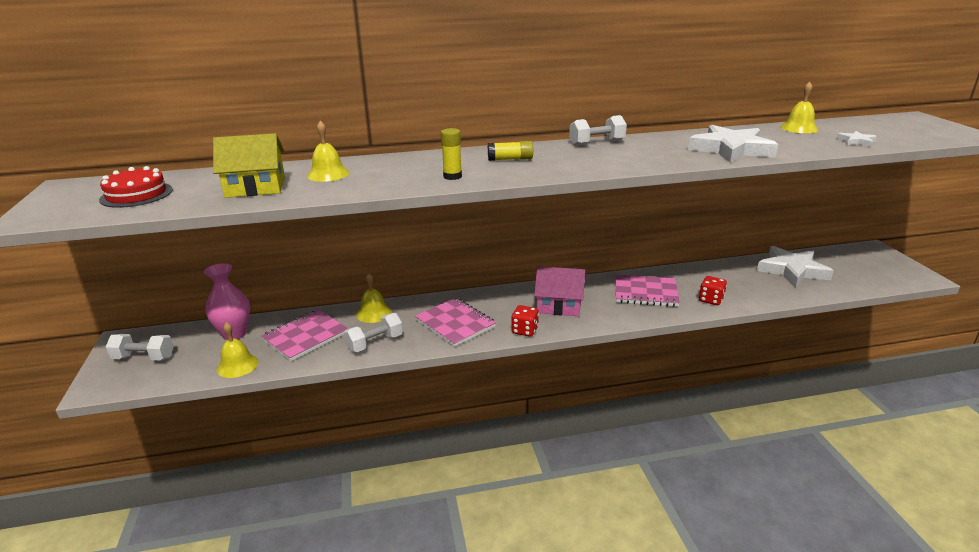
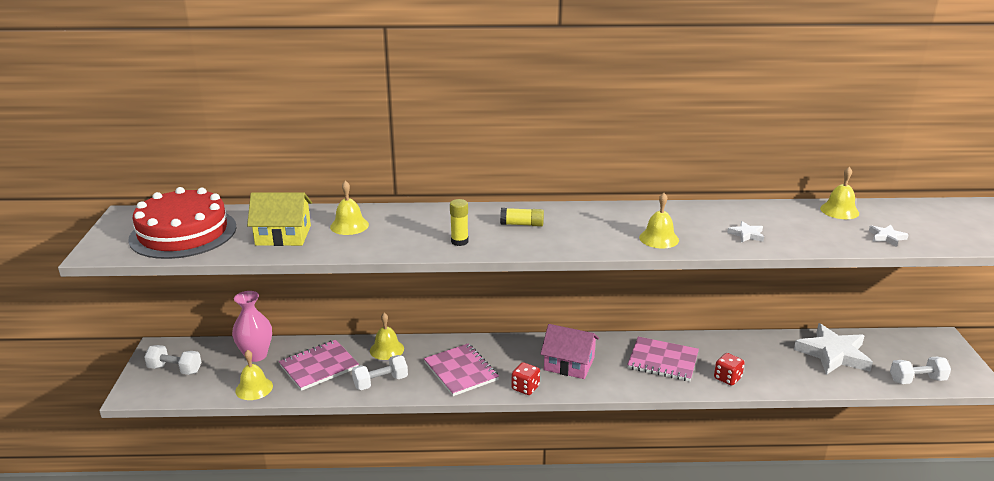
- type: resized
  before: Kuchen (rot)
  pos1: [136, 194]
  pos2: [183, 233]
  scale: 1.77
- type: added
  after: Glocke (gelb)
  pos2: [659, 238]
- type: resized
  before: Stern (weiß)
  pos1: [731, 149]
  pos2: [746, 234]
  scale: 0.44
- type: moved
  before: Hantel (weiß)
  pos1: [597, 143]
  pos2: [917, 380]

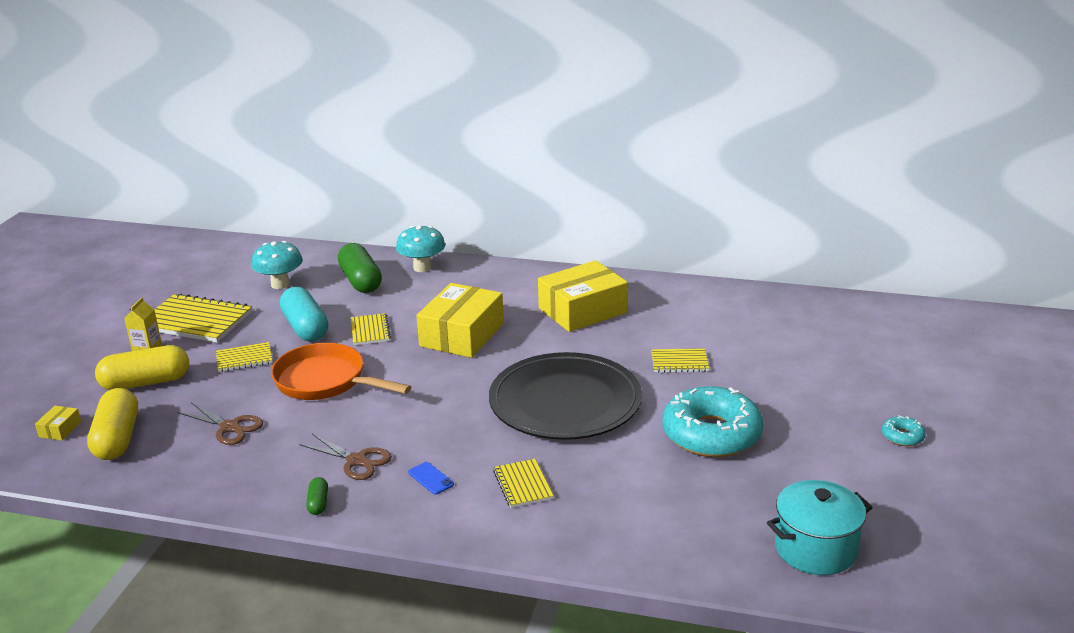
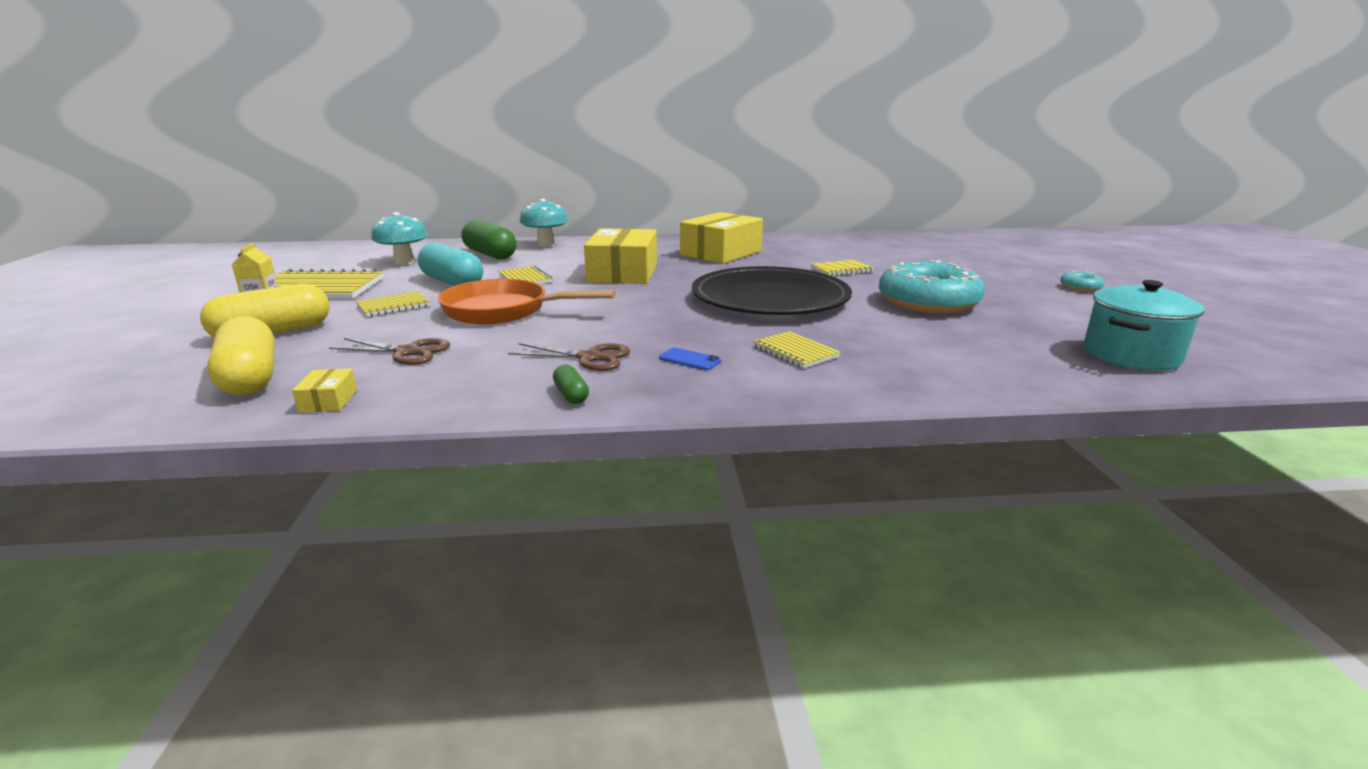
- type: moved
  before: Schachtel (gelb)
  pos1: [60, 429]
  pos2: [328, 401]

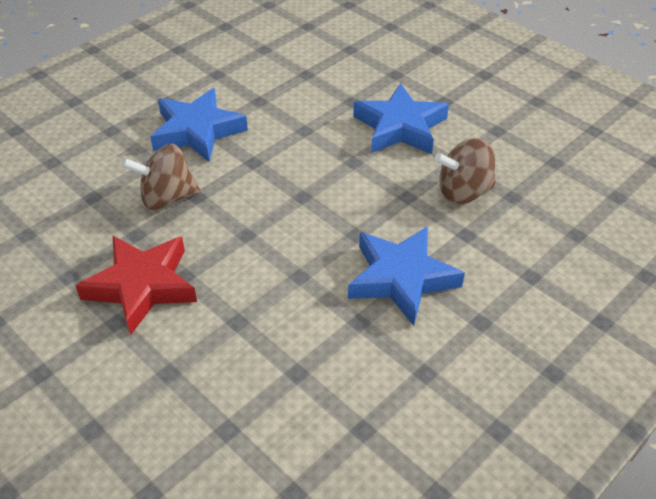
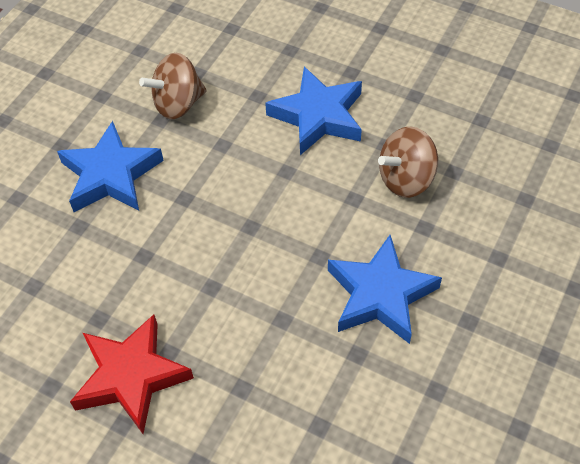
- type: moved
  before: Kreisel (braun)
  pos1: [167, 198]
  pos2: [178, 104]

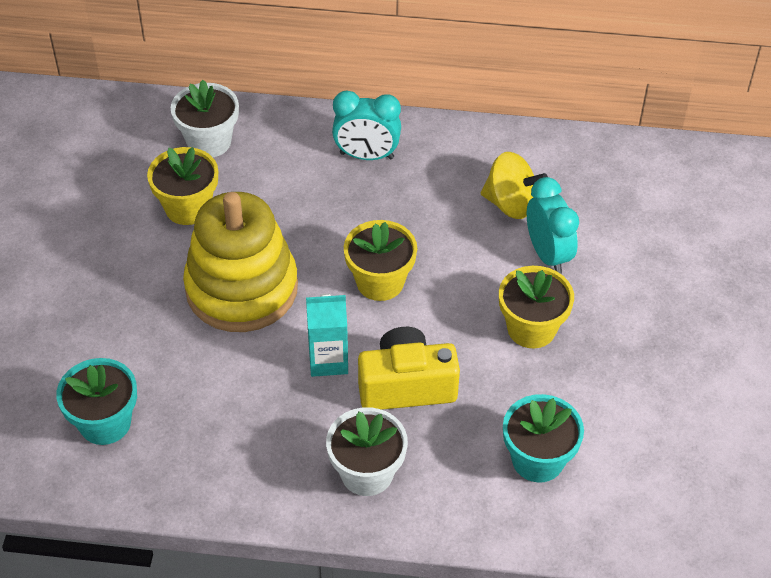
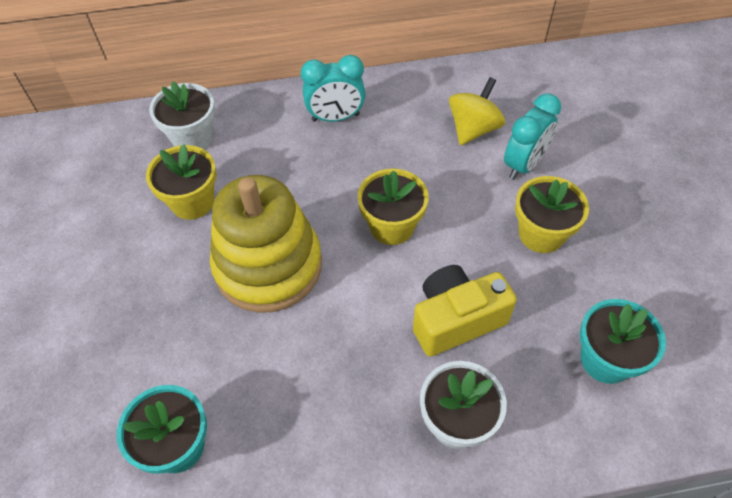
- type: turned
  before: Kreisel (gelb)
  pos1: [510, 204]
  pos2: [473, 129]
  turn: -60
- type: turned
  before: Wecker (türkis)
  pos1: [548, 254]
  pos2: [524, 164]
  turn: 75
- type: removed
  before: Getränkekarton (türkis)
  pos1: [328, 360]

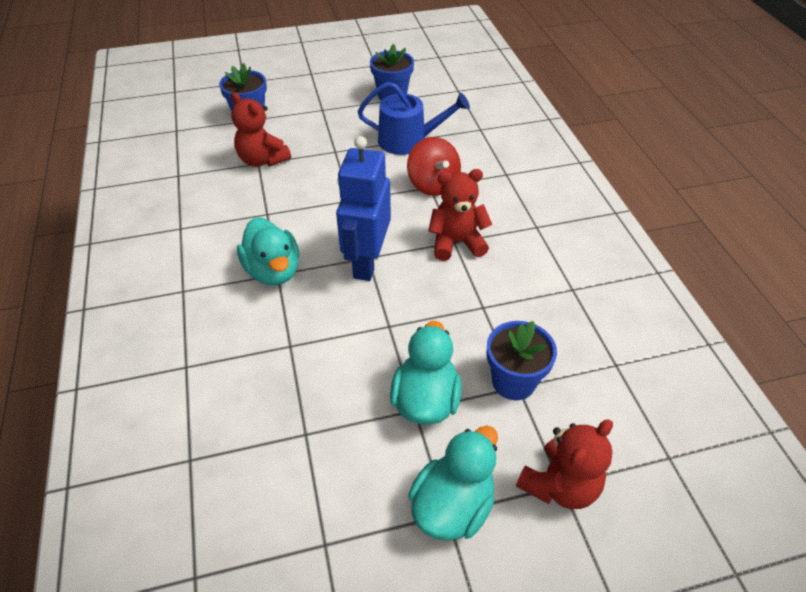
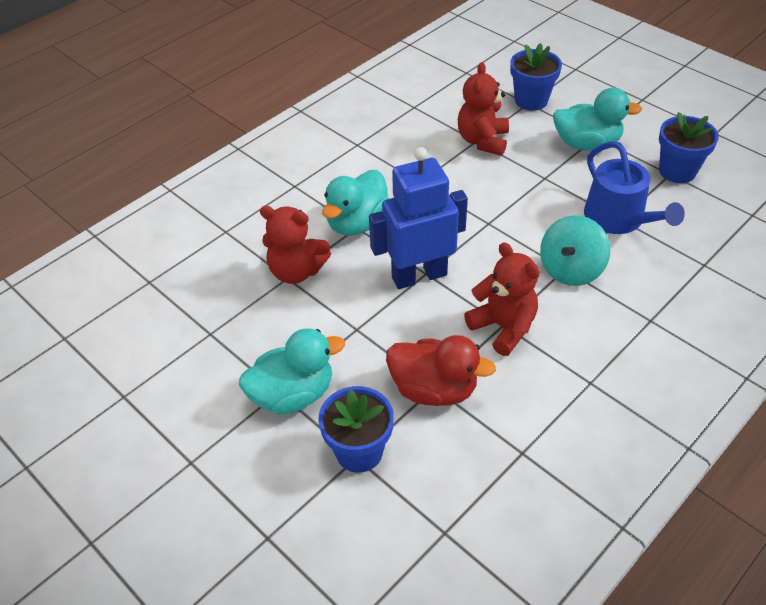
- type: moved
  before: Teddybär (rot)
  pos1: [559, 485]
  pos2: [296, 271]
- type: added
  after: Ente (rot)
  pos2: [434, 389]
- type: recoloured
  before: Kreisel (rot)
  after: Kreisel (türkis)
  pos1: [433, 184]
  pos2: [570, 269]
- type: moved
  before: Ente (türkis)
  pos1: [452, 505]
  pos2: [586, 144]

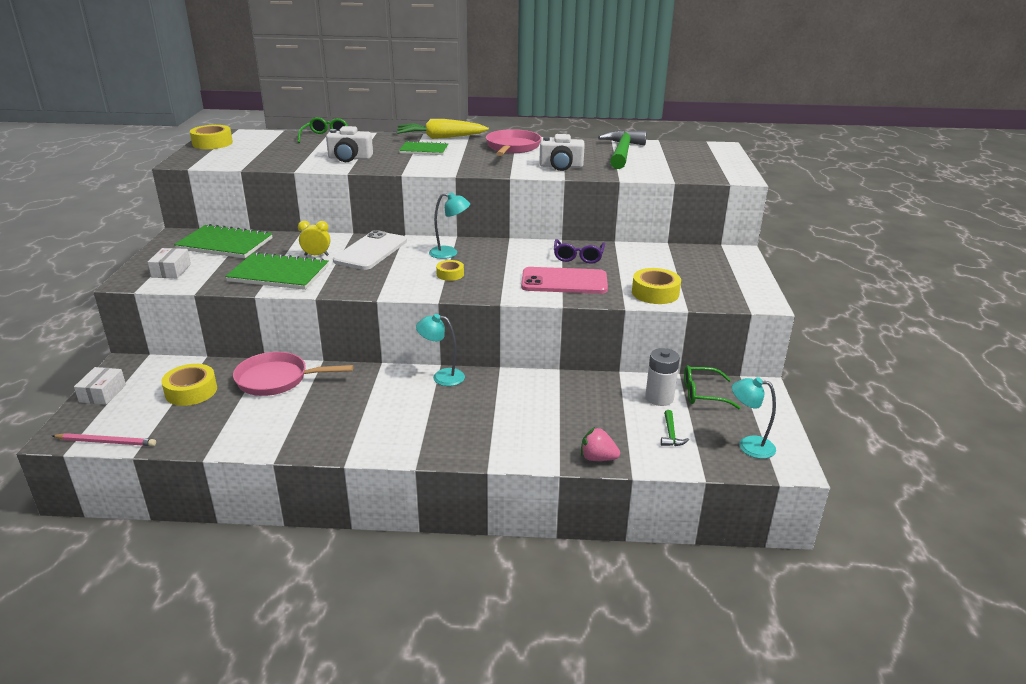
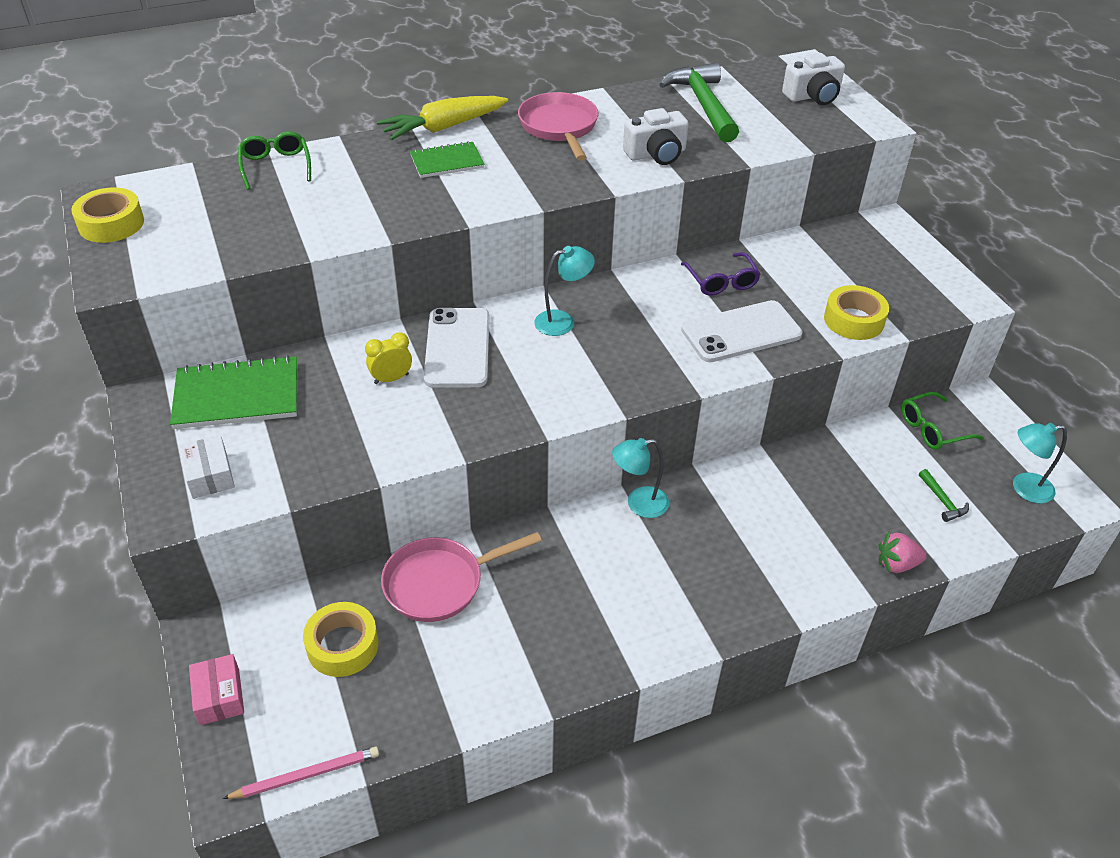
- type: recoloured
  before: Schachtel (weiß)
  after: Schachtel (rosa)
  pos1: [102, 393]
  pos2: [219, 696]
- type: recoloured
  before: Handy (rosa)
  after: Handy (weiß)
  pos1: [564, 282]
  pos2: [741, 332]
- type: moved
  before: Kamera (weiß)
  pos1: [349, 158]
  pos2: [813, 96]
- type: removed
  before: Notizbuch (grün)
  pos1: [279, 274]
- type: removed
  before: Klebeband (gelb)
  pos1: [450, 274]
- type: removed
  before: Batterie (weiß)
  pos1: [659, 398]

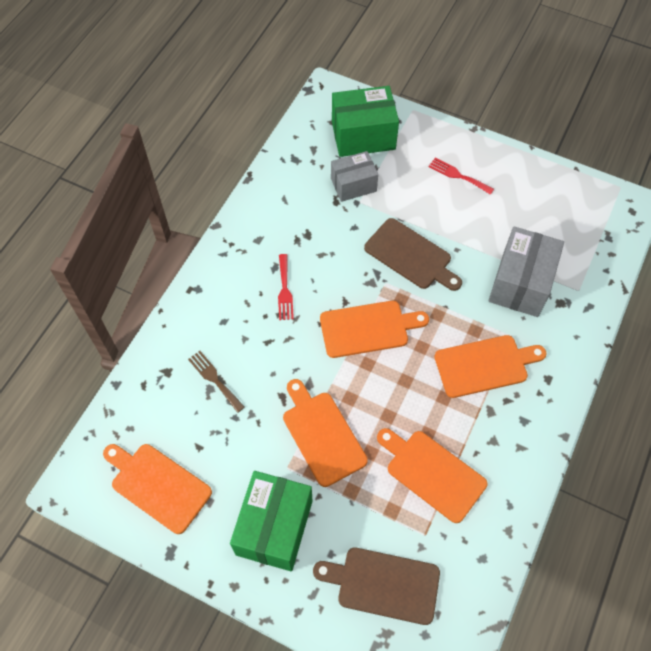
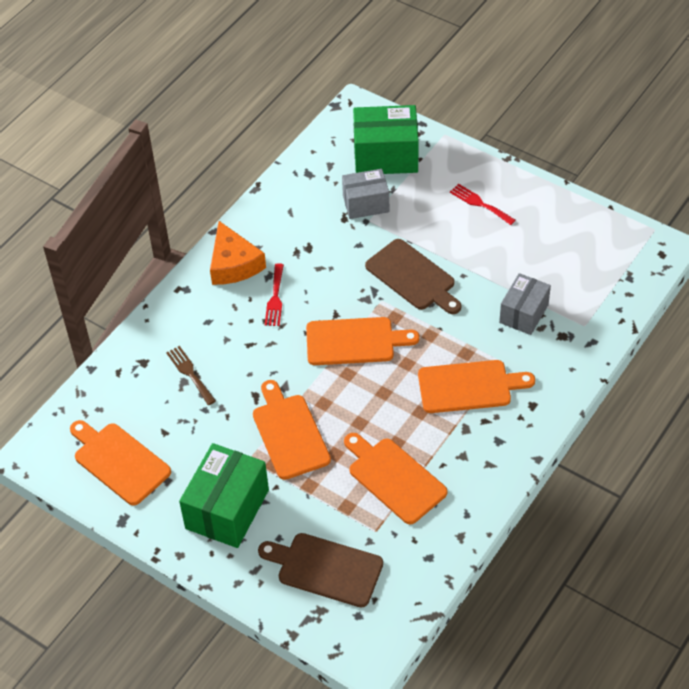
- type: added
  after: Käse (orange)
  pos2: [234, 264]
- type: resized
  before: Schachtel (grau)
  pos1: [520, 283]
  pos2: [523, 313]
  scale: 0.65

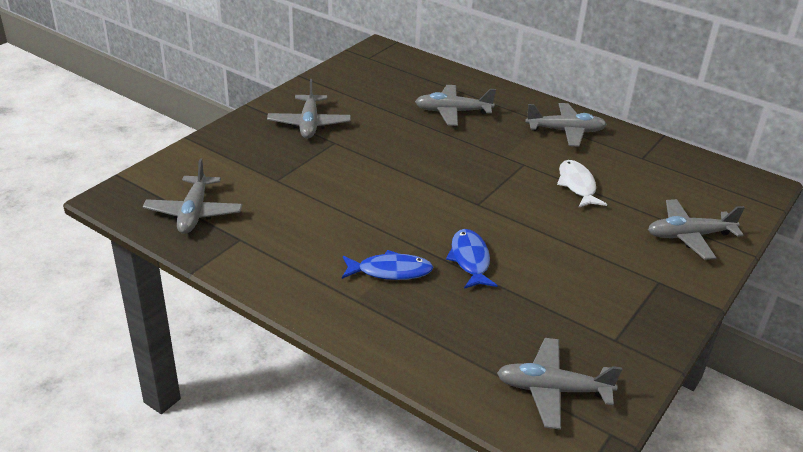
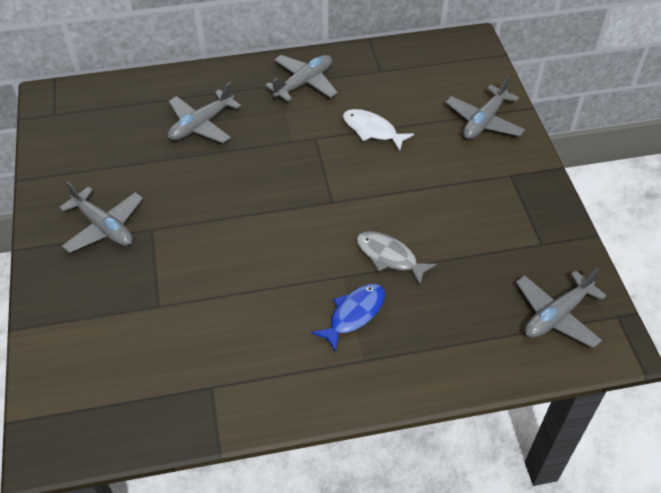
- type: recoloured
  before: Fisch (blau)
  after: Fisch (grau)
  pos1: [470, 260]
  pos2: [389, 257]
- type: removed
  before: Flugzeug (grau)
  pos1: [194, 213]

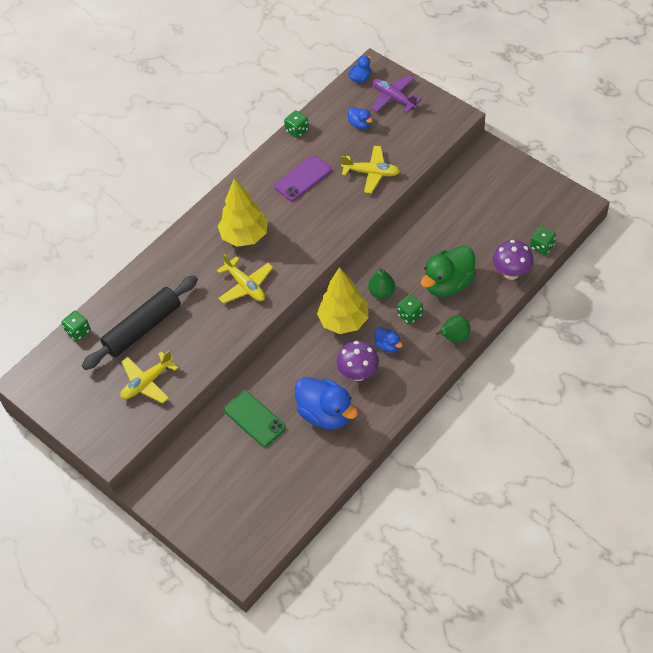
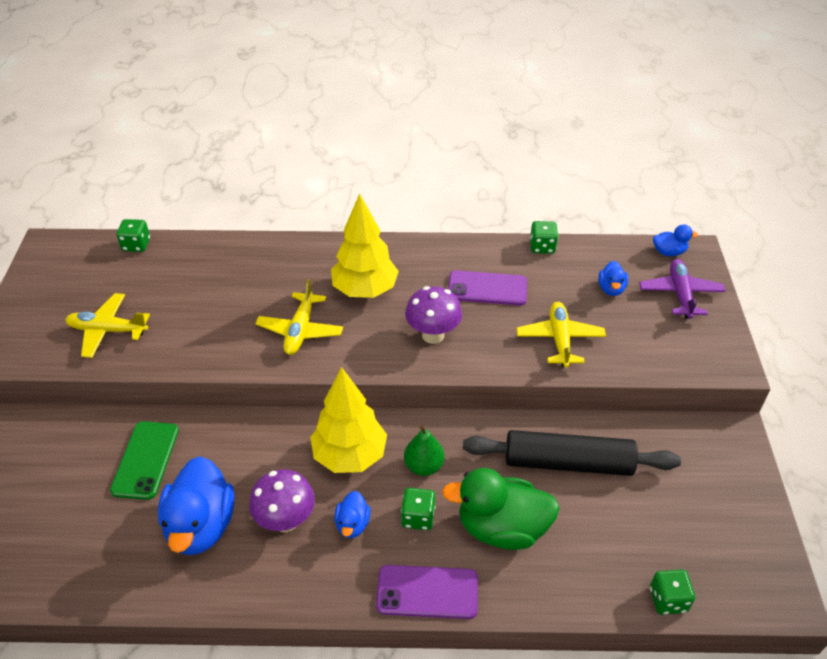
- type: replaced
  before: Birne (grün)
  after: Handy (lila)
  pos1: [454, 337]
  pos2: [427, 592]
- type: moved
  before: Pilz (lila)
  pos1: [511, 273]
  pos2: [433, 335]
- type: moved
  before: Nudelholz (schwarz)
  pos1: [143, 328]
  pos2: [567, 462]
- type: turned
  before: Flugzeug (gelb)
  pos1: [371, 173]
  pos2: [560, 339]
  turn: -150

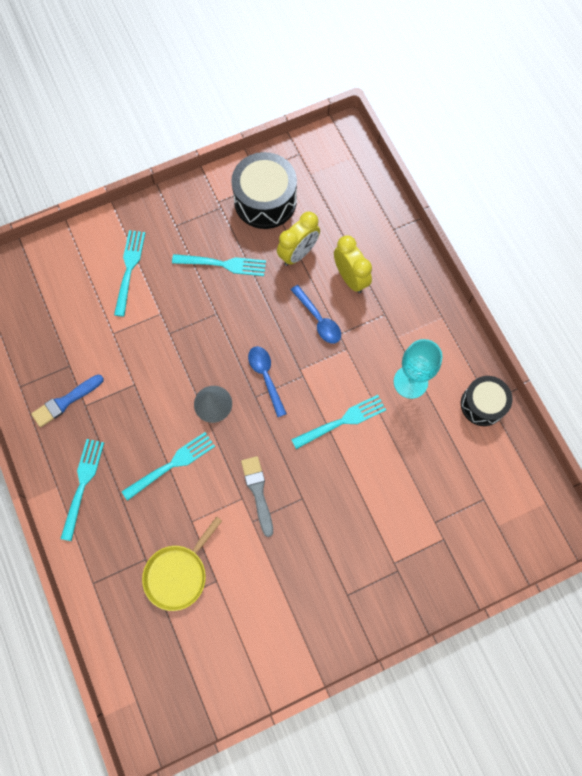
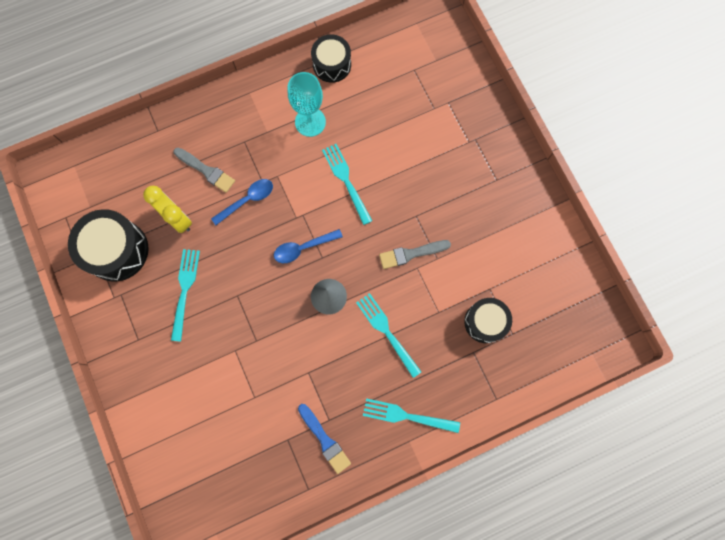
- type: replaced
  before: Wecker (gelb)
  after: Pinsel (grau)
  pos1: [350, 278]
  pos2: [206, 171]
- type: replaced
  before: Pfanne (gelb)
  after: Trommel (schwarz)
  pos1: [178, 574]
  pos2: [485, 322]
- type: removed
  before: Gabel (türkis)
  pos1: [129, 270]

